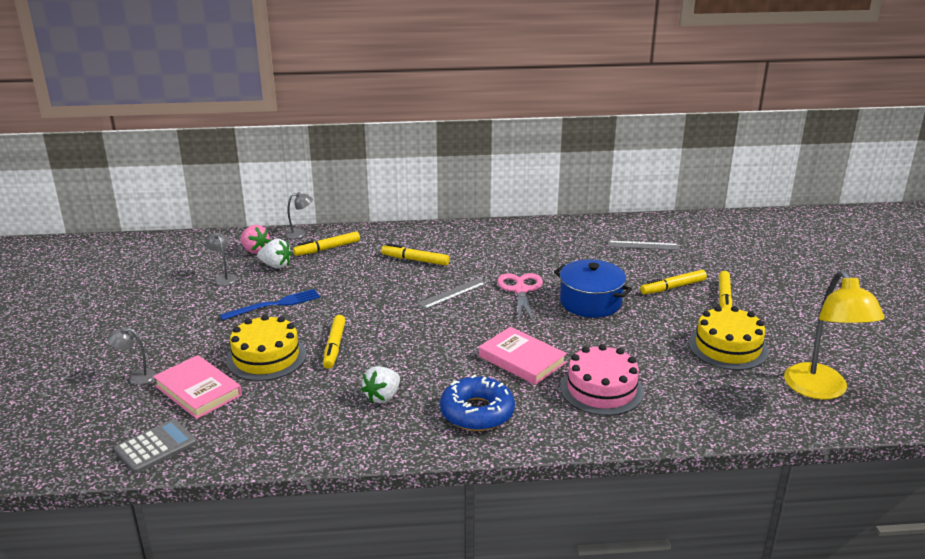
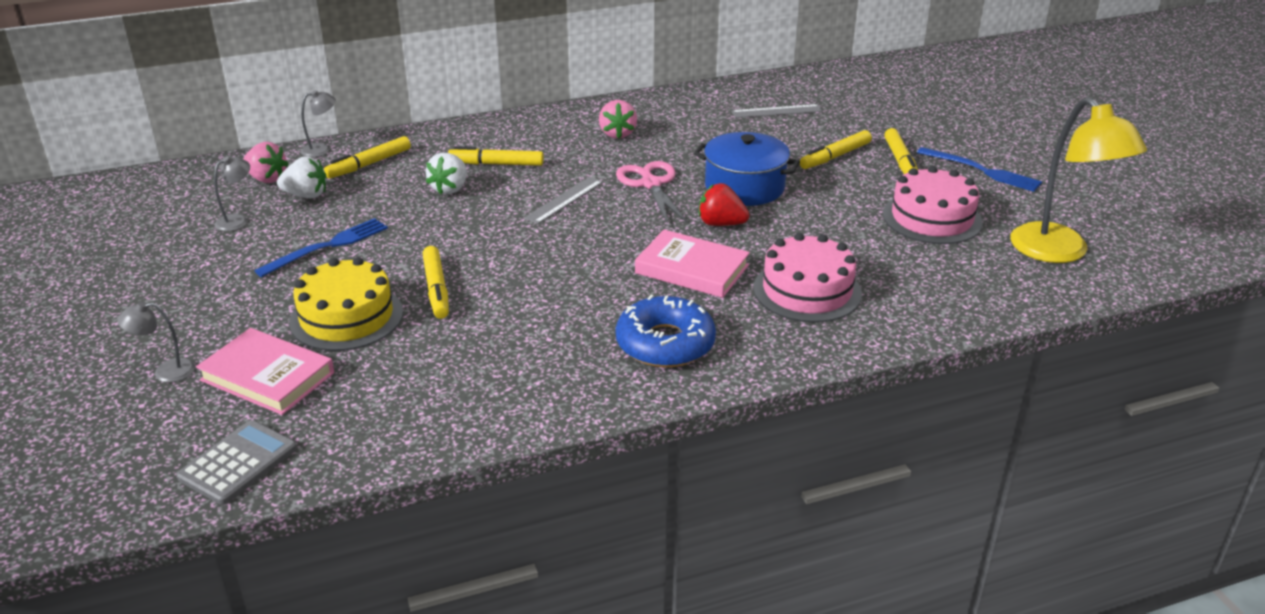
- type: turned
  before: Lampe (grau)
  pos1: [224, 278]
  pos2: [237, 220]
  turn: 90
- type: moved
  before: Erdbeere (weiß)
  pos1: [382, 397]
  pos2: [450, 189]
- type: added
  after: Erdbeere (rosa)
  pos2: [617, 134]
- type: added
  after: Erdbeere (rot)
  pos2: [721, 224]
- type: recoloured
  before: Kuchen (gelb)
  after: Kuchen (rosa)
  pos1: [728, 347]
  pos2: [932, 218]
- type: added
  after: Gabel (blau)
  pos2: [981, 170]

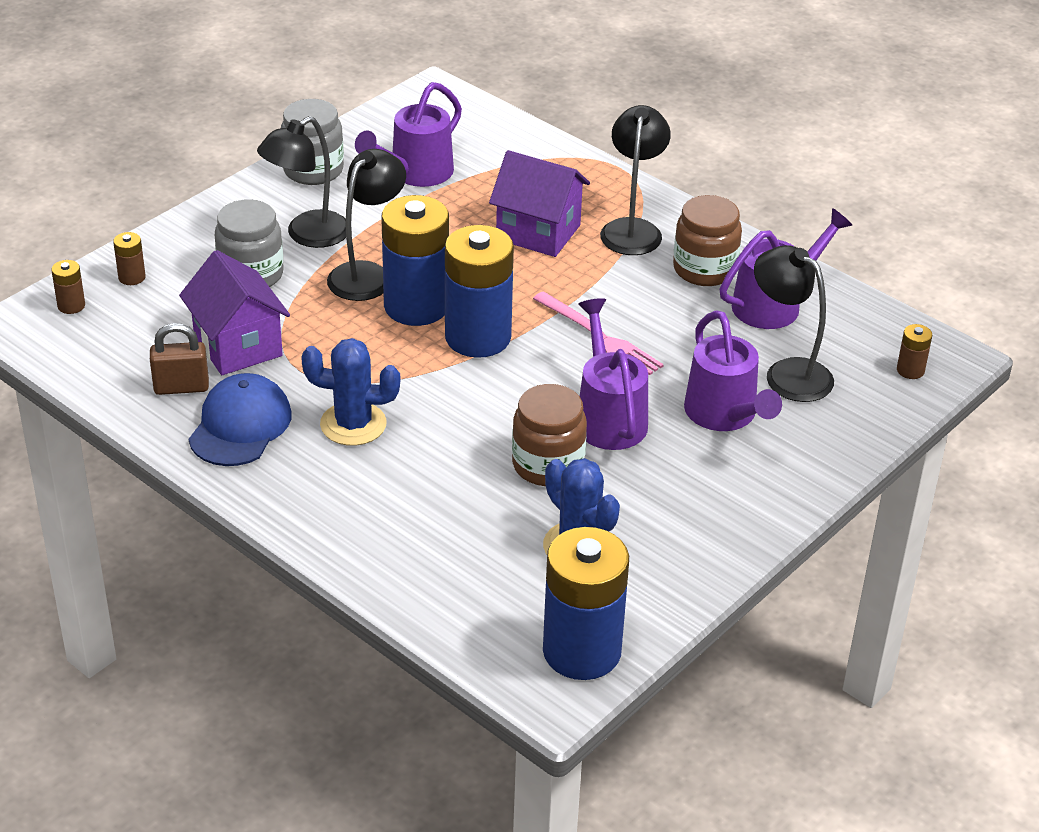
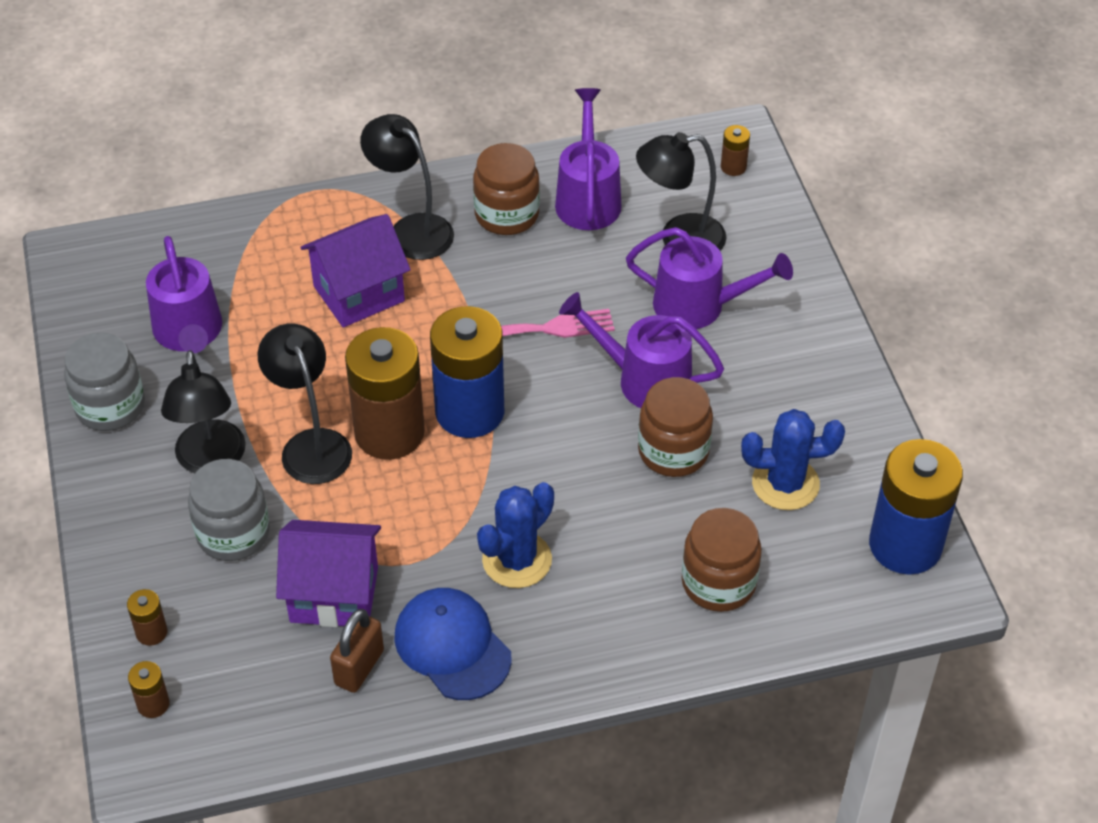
- type: recoloured
  before: Batterie (blau)
  after: Batterie (braun)
  pos1: [416, 306]
  pos2: [389, 433]
- type: added
  after: Einmachglas (braun)
  pos2: [718, 583]

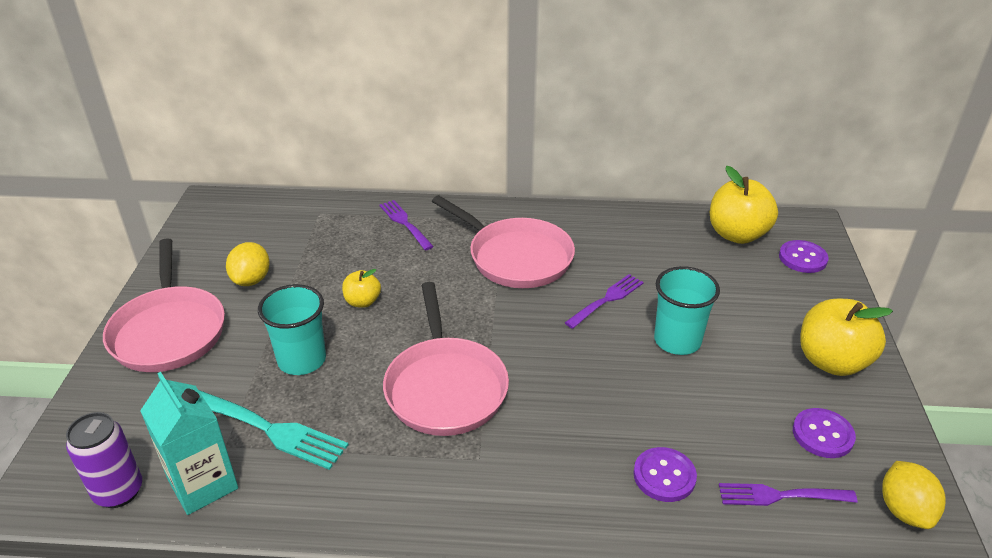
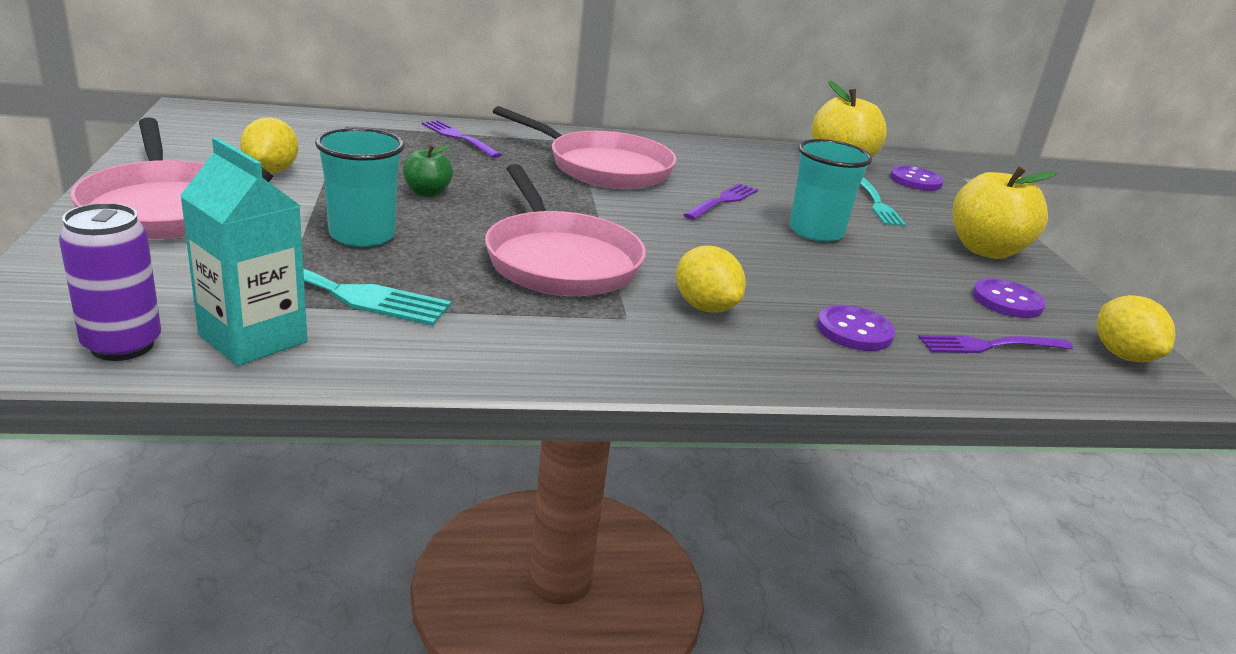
- type: recoloured
  before: Apfel (gelb)
  after: Apfel (grün)
  pos1: [362, 302]
  pos2: [427, 193]
- type: added
  after: Zitrone (gelb)
  pos2: [705, 307]
- type: added
  after: Gabel (türkis)
  pos2: [877, 203]

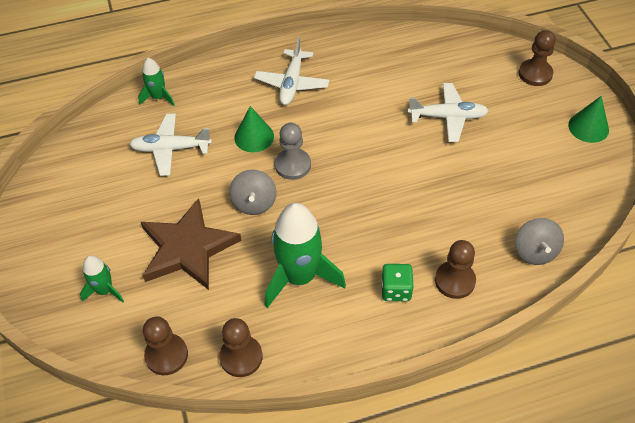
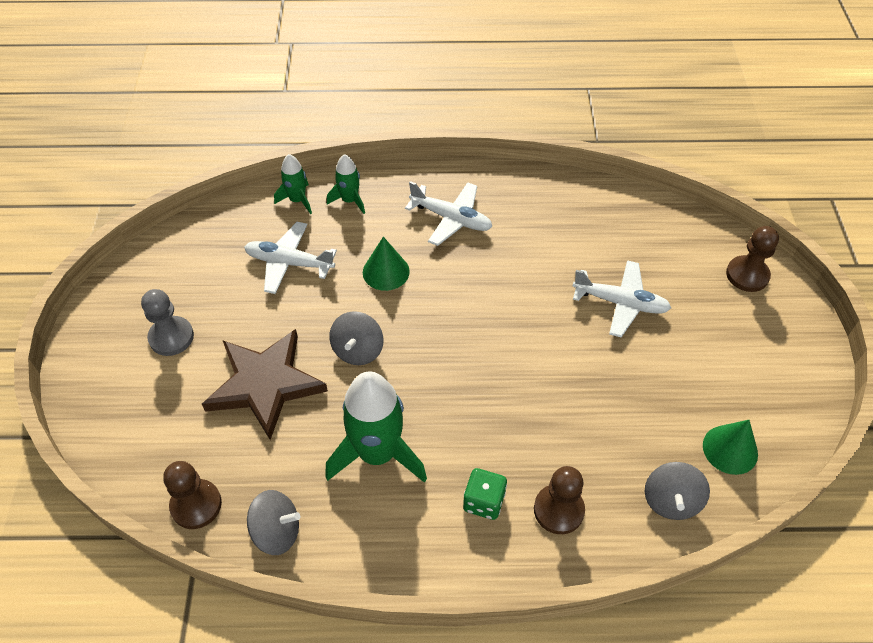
- type: moved
  before: Bauer (grau)
  pos1: [292, 165]
  pos2: [171, 337]
- type: replaced
  before: Bauer (braun)
  after: Kreisel (grau)
  pos1: [241, 357]
  pos2: [277, 532]
- type: moved
  before: Rakete (grün)
  pos1: [105, 290]
  pos2: [349, 200]
- type: turned
  before: Flugzeug (weiß)
  pos1: [292, 83]
  pos2: [451, 219]
  turn: -90
- type: moved
  before: Kegel (grün)
  pos1: [588, 127]
  pos2: [730, 449]

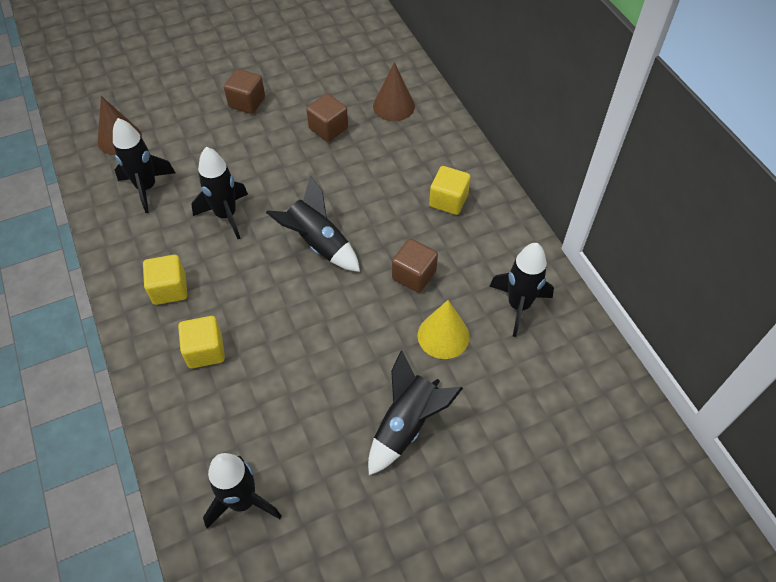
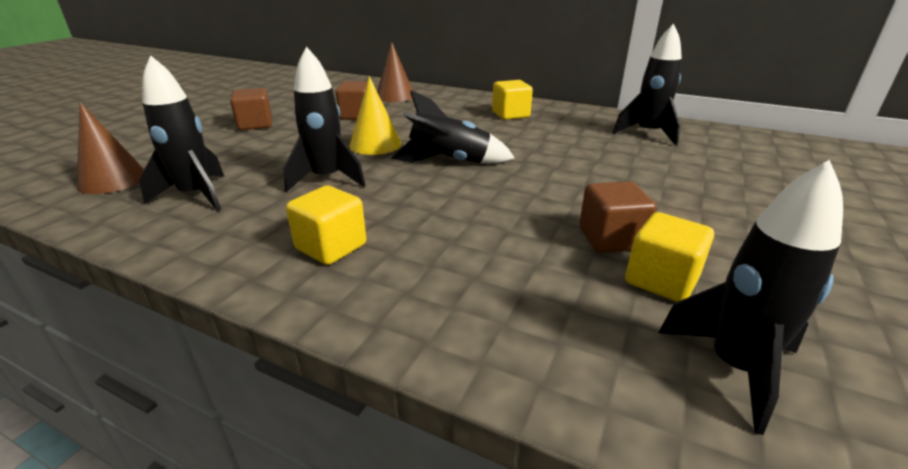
- type: moved
  before: Kegel (gelb)
  pos1: [443, 335]
  pos2: [375, 144]
- type: moved
  before: Kubus (braun)
  pos1: [414, 275]
  pos2: [610, 239]
- type: moved
  before: Kubus (gelb)
  pos1: [205, 351]
  pos2: [661, 280]
- type: removed
  before: Rakete (schwarz)
  pos1: [407, 424]

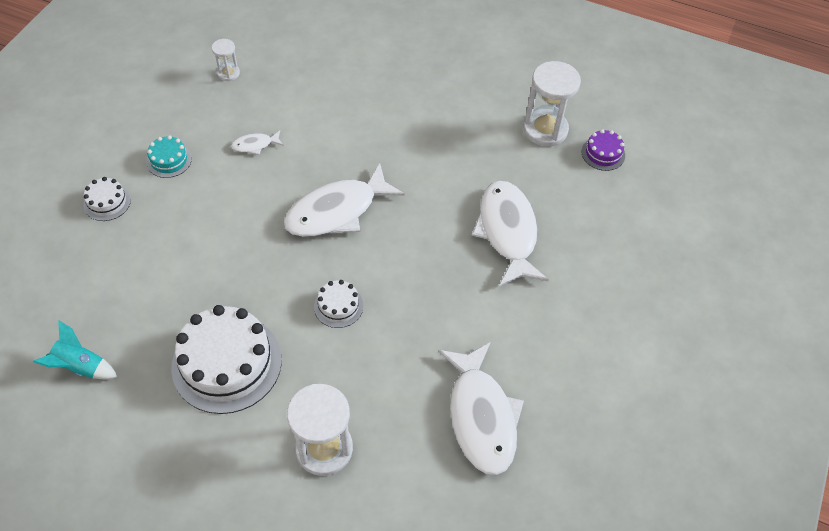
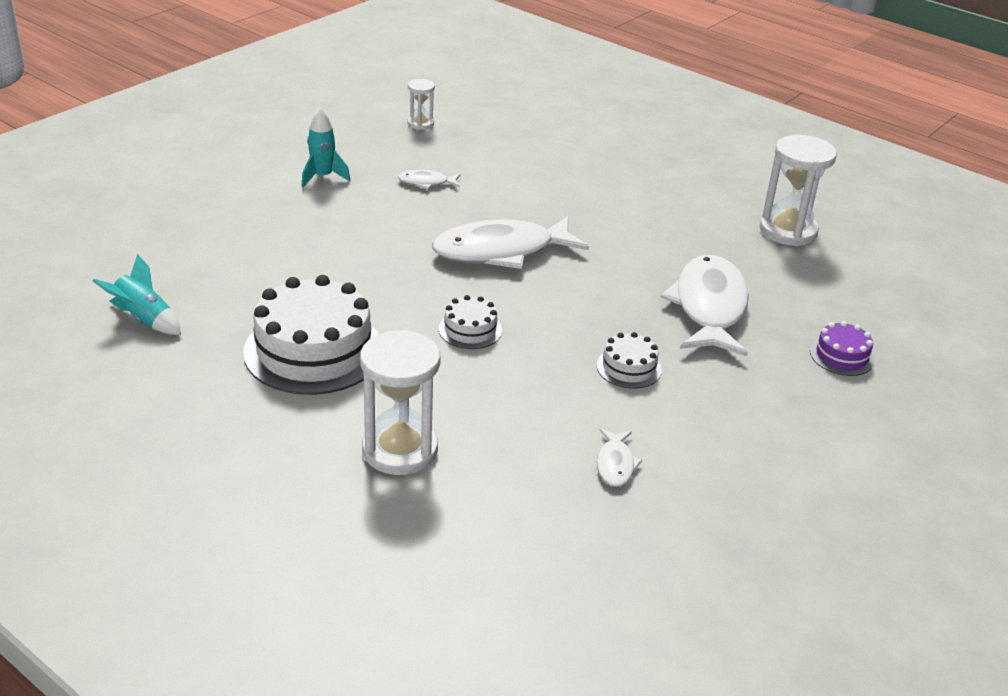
- type: replaced
  before: Kuchen (türkis)
  after: Rakete (türkis)
  pos1: [169, 160]
  pos2: [323, 177]
- type: moved
  before: Kuchen (weiß)
  pos1: [107, 202]
  pos2: [629, 368]
- type: resized
  before: Fisch (weiß)
  pos1: [481, 416]
  pos2: [615, 464]
  scale: 0.44
- type: moved
  before: Kuchen (lila)
  pos1: [603, 153]
  pos2: [841, 356]

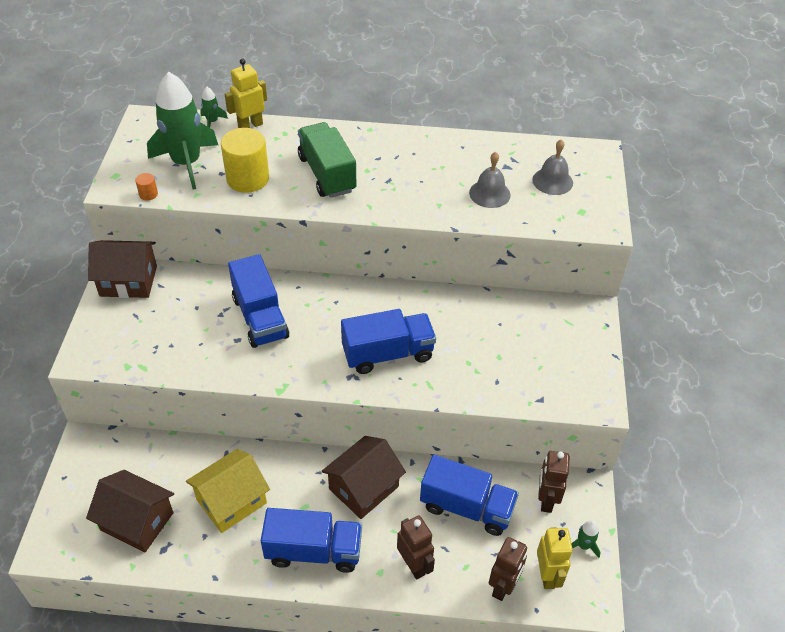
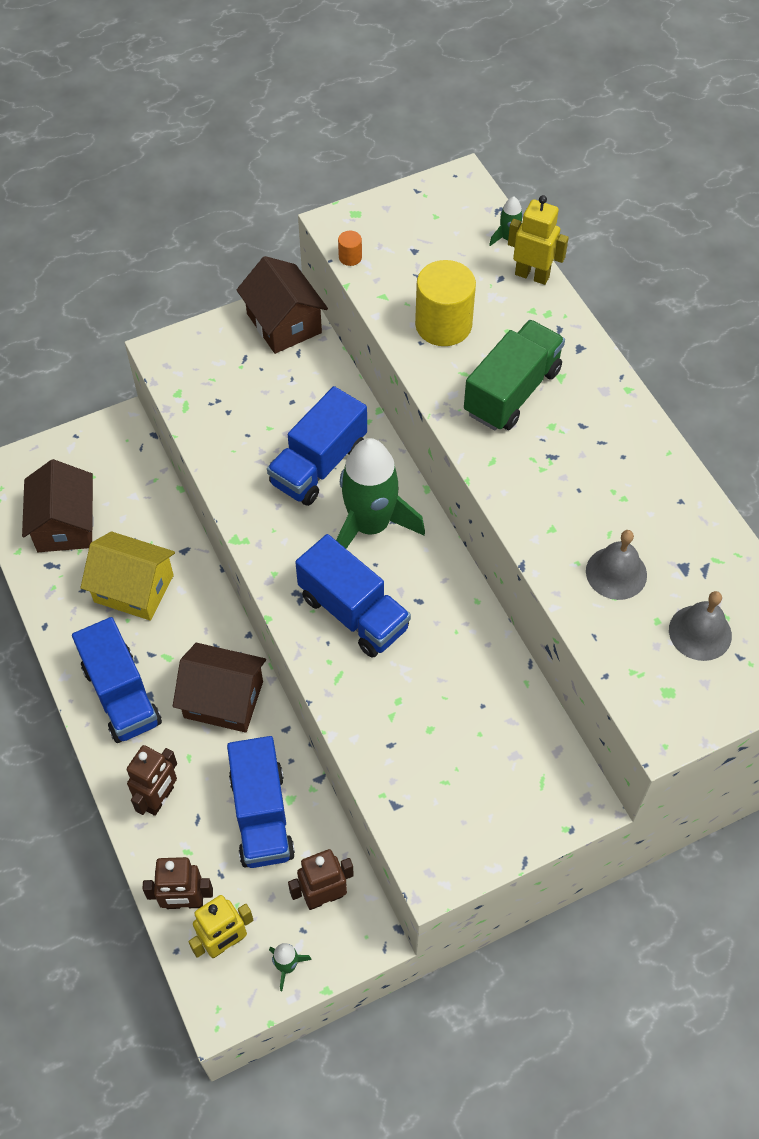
- type: moved
  before: Rakete (grün)
  pos1: [187, 163]
  pos2: [370, 525]

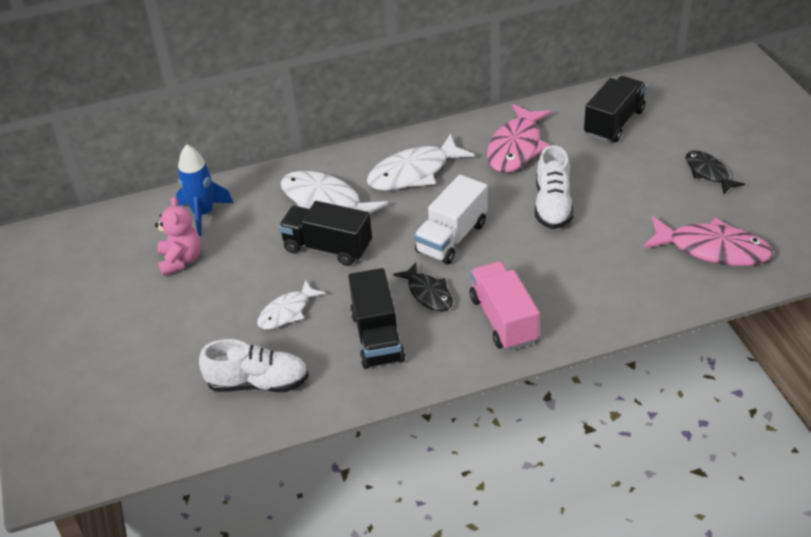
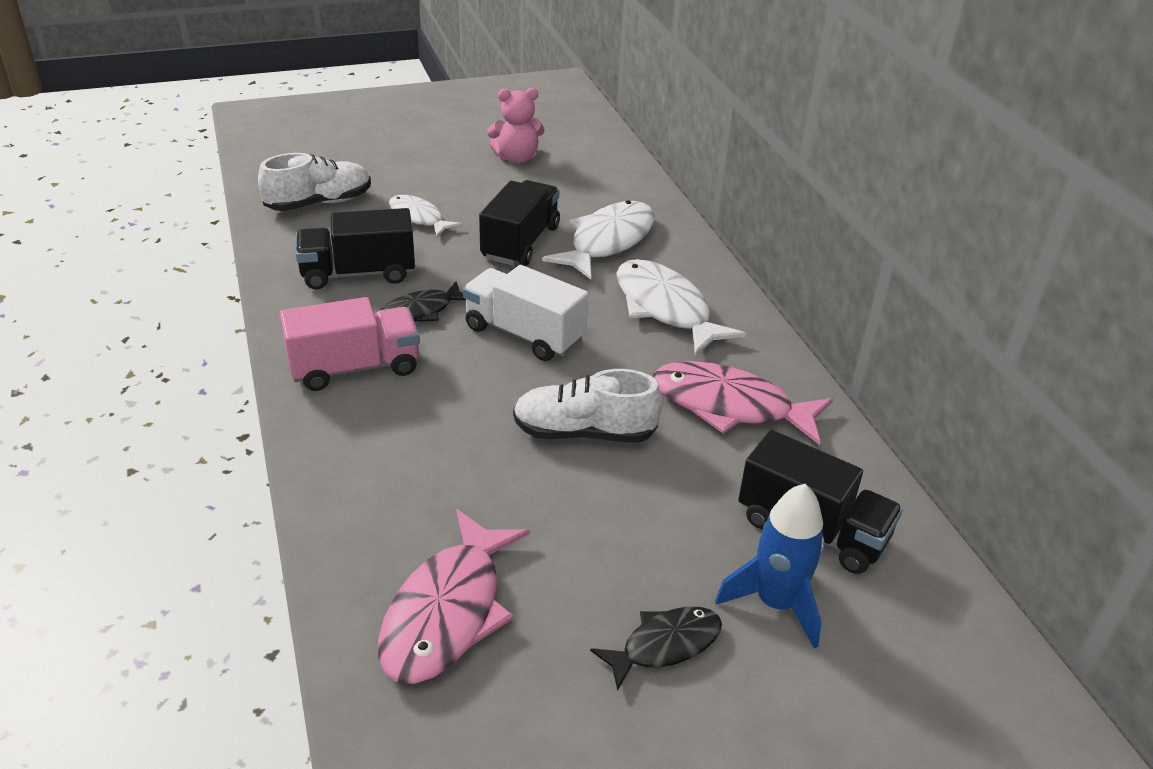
- type: turned
  before: Schuh (weiß)
  pos1: [258, 383]
  pos2: [319, 203]
  turn: -120
- type: moved
  before: Rakete (blau)
  pos1: [203, 214]
  pos2: [775, 603]

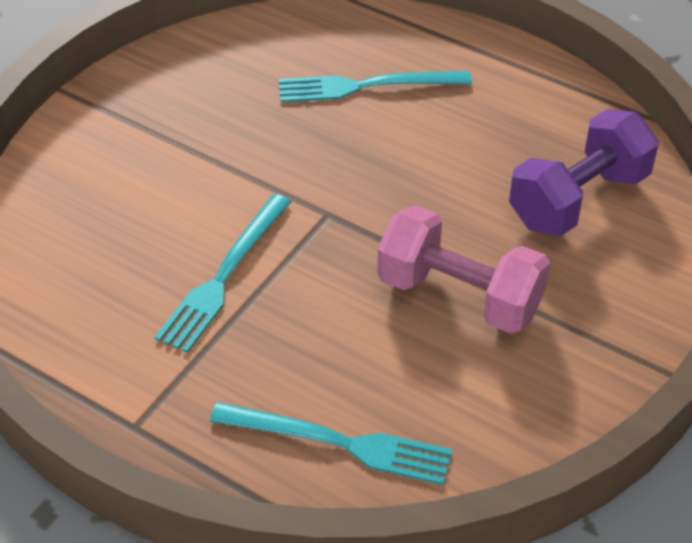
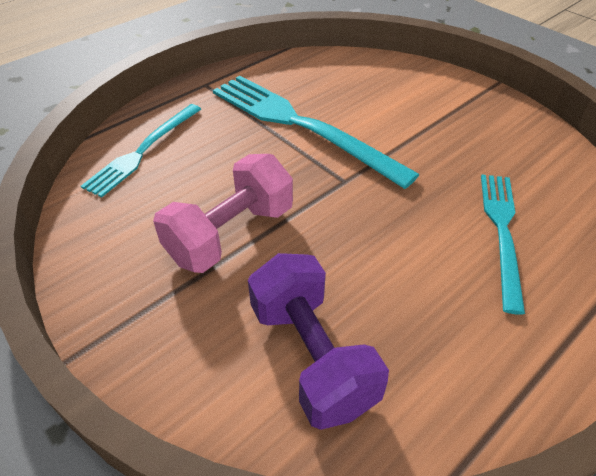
- type: resized
  before: Gabel (türkis)
  pos1: [224, 276]
  pos2: [300, 125]
  scale: 1.64

